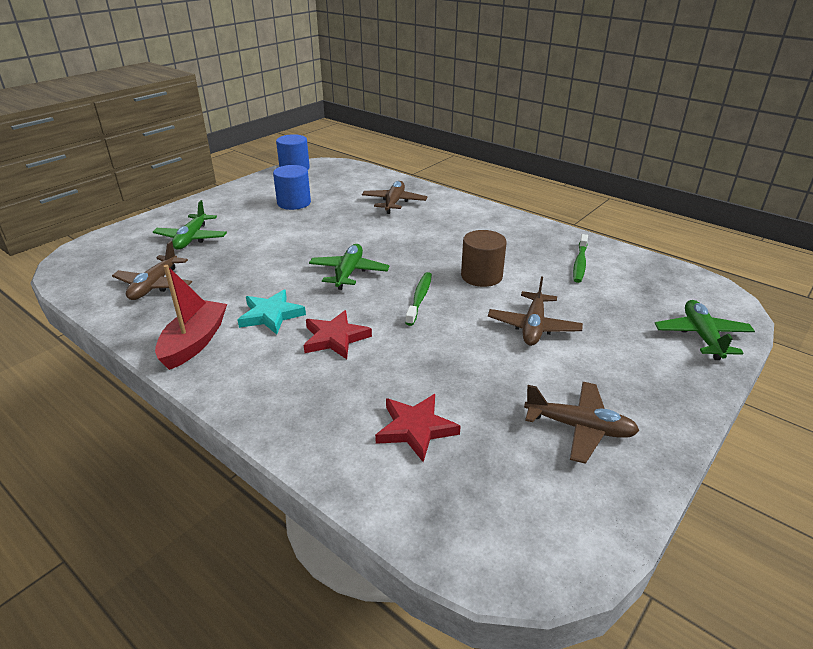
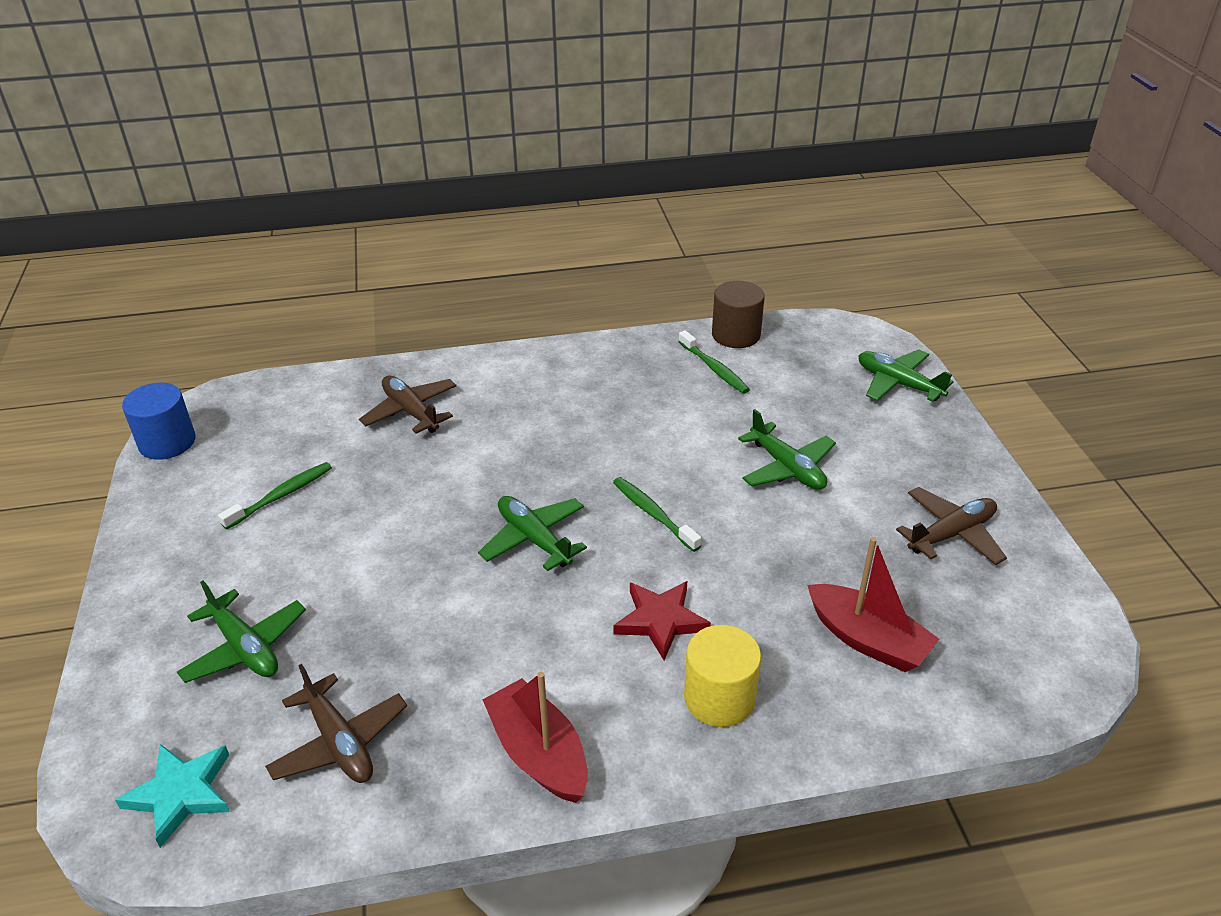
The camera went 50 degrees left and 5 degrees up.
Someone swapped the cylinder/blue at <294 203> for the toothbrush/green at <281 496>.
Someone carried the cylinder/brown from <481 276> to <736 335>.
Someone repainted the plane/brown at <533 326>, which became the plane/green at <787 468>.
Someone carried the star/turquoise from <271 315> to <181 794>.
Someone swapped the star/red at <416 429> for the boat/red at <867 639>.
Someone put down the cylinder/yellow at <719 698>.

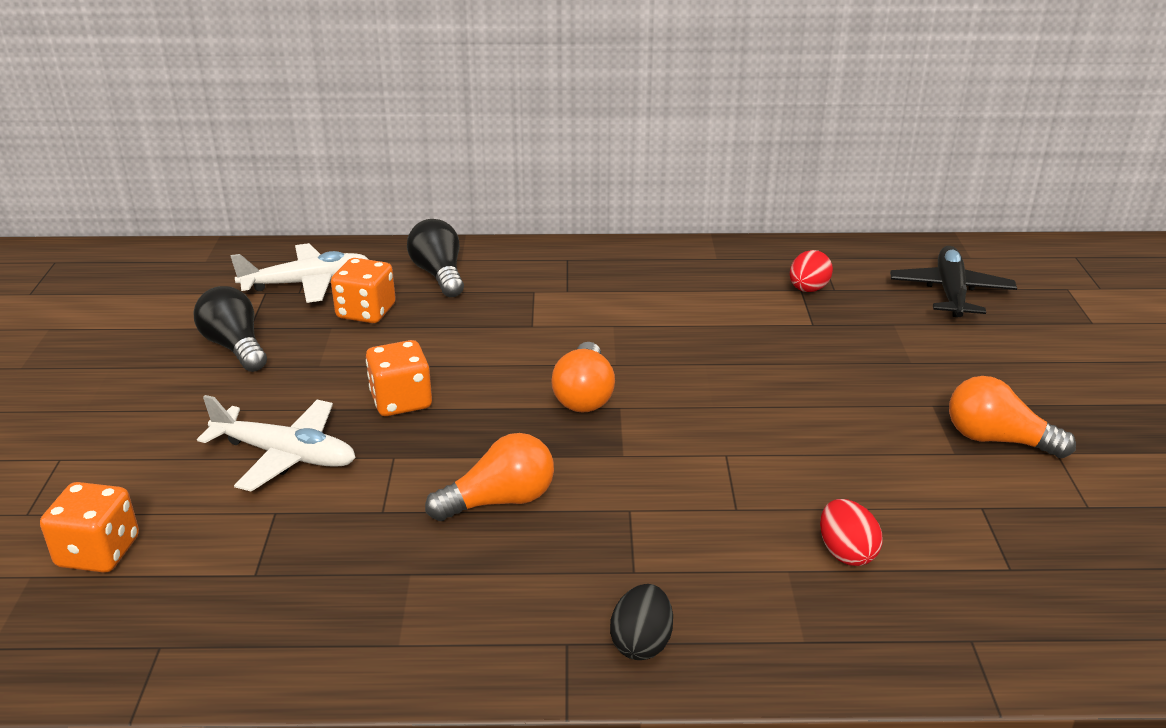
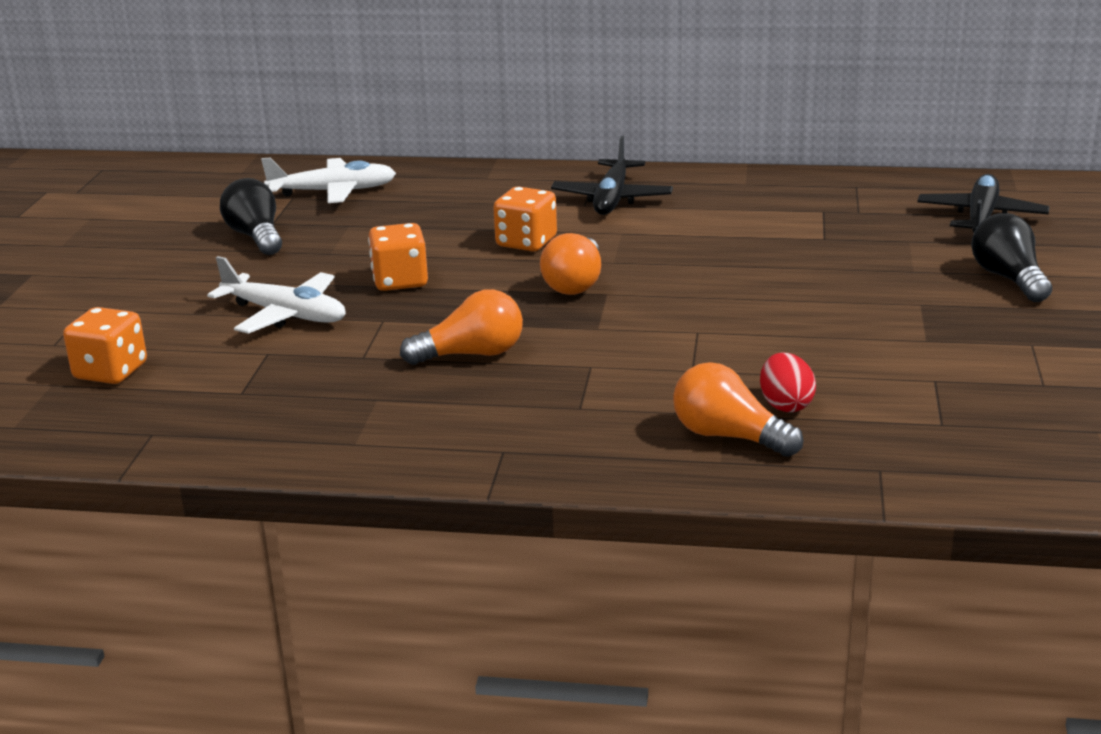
The camera went 10 degrees right and 5 degrees down.
Someone carried the light bulb/black from <439 275> to <1008 279>.
Someone took away the egg/red at <808 289>.
Someone carried the dice/orange from <366 312> to <526 242>.
Someone carried the light bulb/orange from <997 440> to <729 436>.
Someone took away the egg/black at <641 643>.
Someone put down the plane/black at <612 198>.

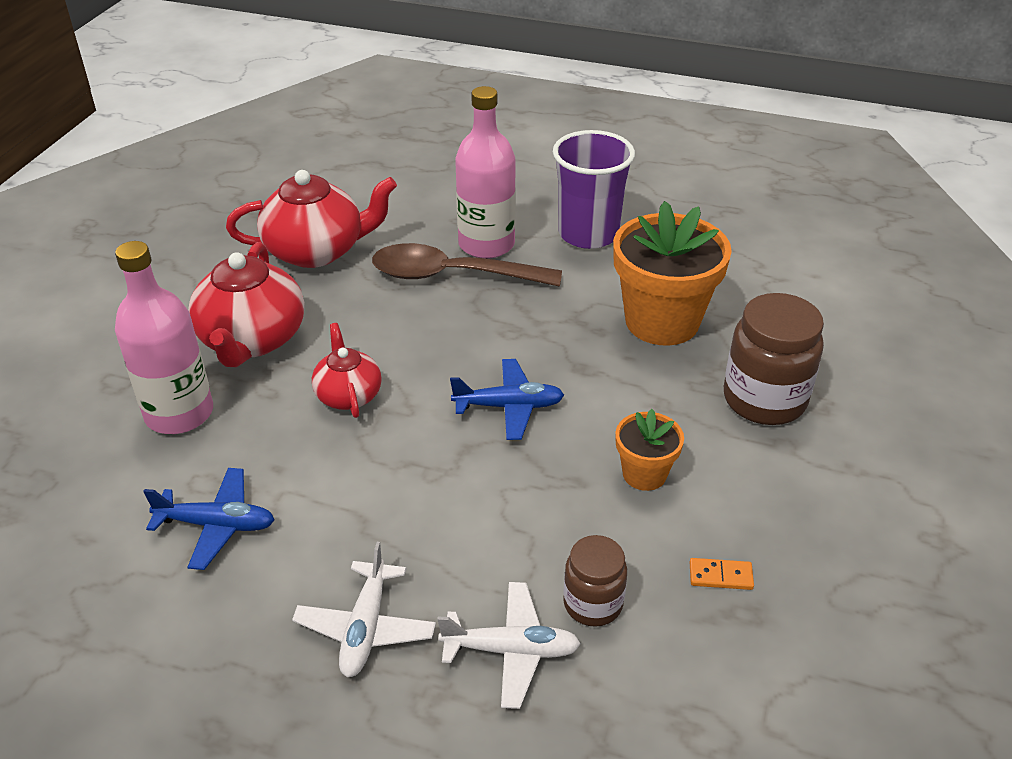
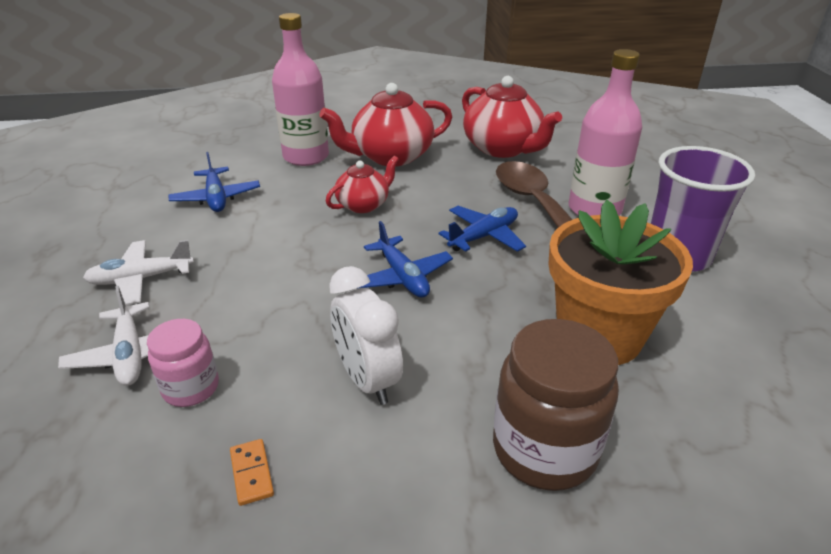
The camera went 65 degrees right and 5 degrees down.
Someone swapped the flower pot/orange at <644 474> for the clock/white at <367 380>.
Someone repainted the jar/brown at <593 604>, which became the jar/pink at <191 388>.
Someone put down the plane/blue at <484 236>.

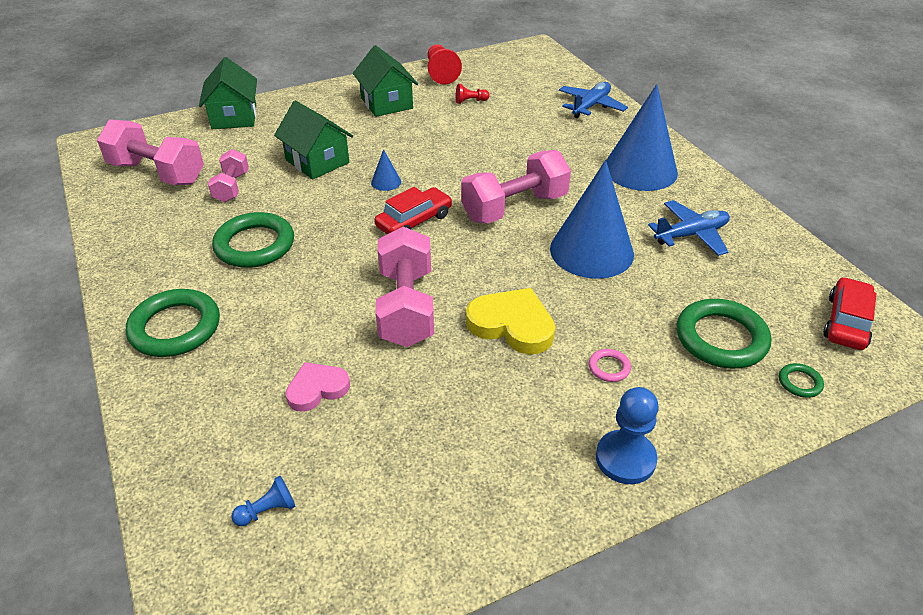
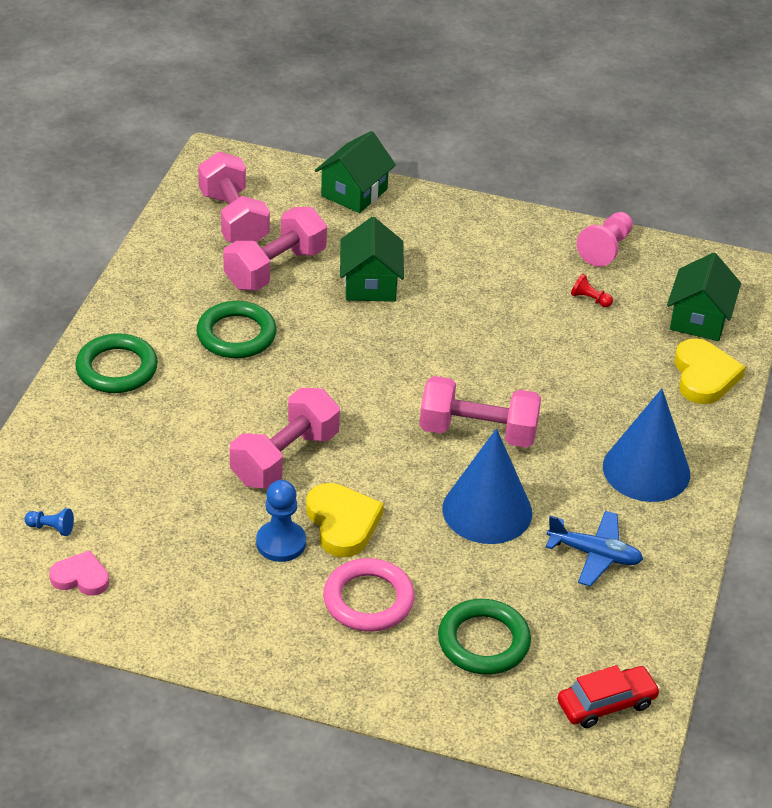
The camera went 40 degrees right and 0 degrees up.
Someone repainted the pawn/red at <441 73>, which became the pawn/pink at <606 249>.
Someone carried the house/green from <386 103> to <699 319>.
Someone swapped the plane/blue at <591 106> for the heart/yellow at <704 376>.
Someone scaled the dumbbell/pink at <231 187> by 1.75.
Someone took away the cone/blue at <386 182>.
Someone took away the car/red at <414 221>.
Someone scaled the ring/pink at <609 367> by 2.26.
Someone carried the heart/pink from <317 389> to <81 577>.
Someone took away the ring/green at <799 382>.
Someone carried the pawn/blue from <625 459> to <281 543>.

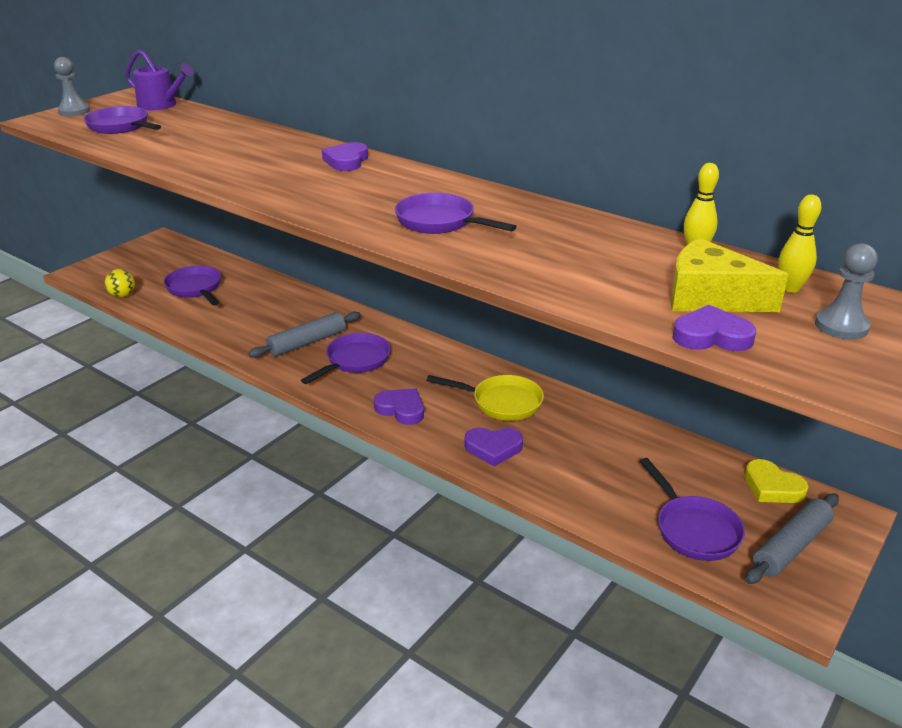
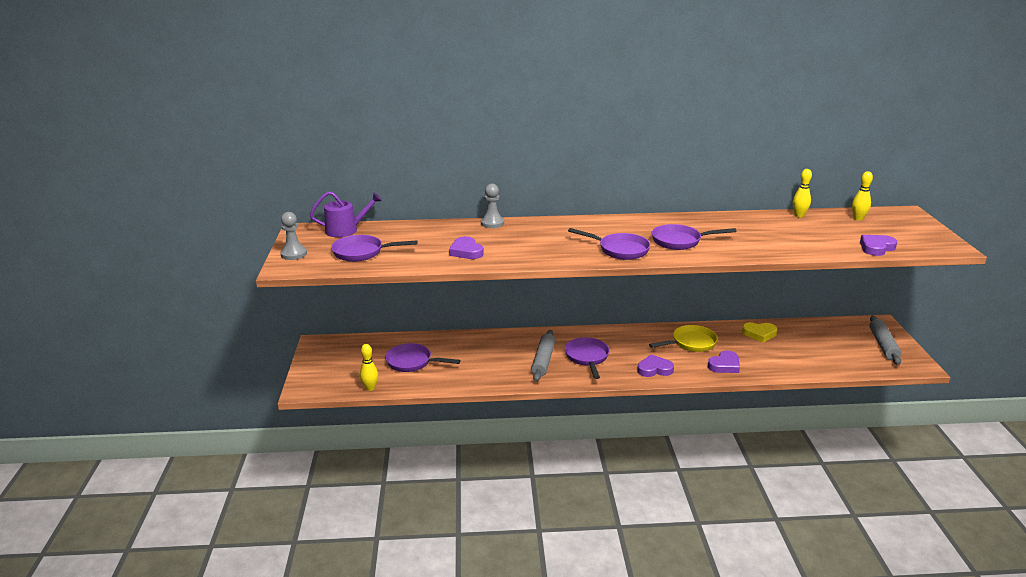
The camera went 40 degrees left and 5 degrees down.
Someone carried the heart/purple from <346 161> to <466 251>.
Someone took away the cheese/yellow at <710 297>.
Someone carried the pawn/grey from <841 326> to <492 223>.
Someone swapped the ball/yellow at <122 295> for the bowling pin/yellow at <370 388>.
Someone carried the pan/purple from <693 529> to <619 250>.
Someone carried the heart/yellow from <772 487> to <759 334>.

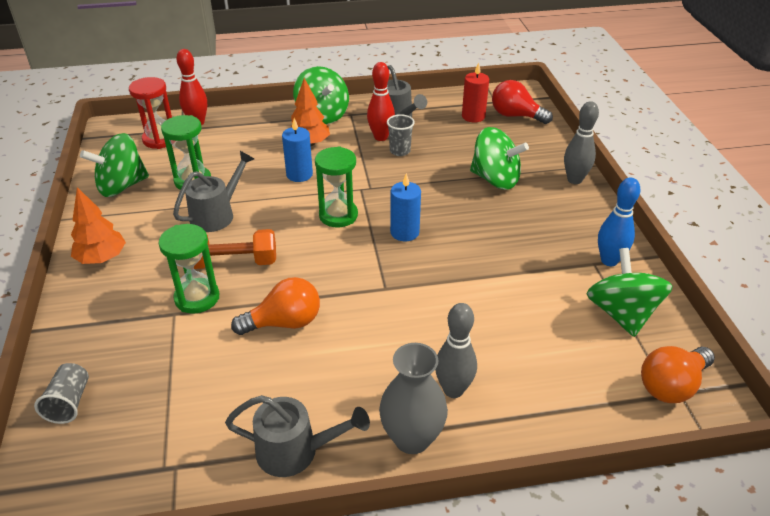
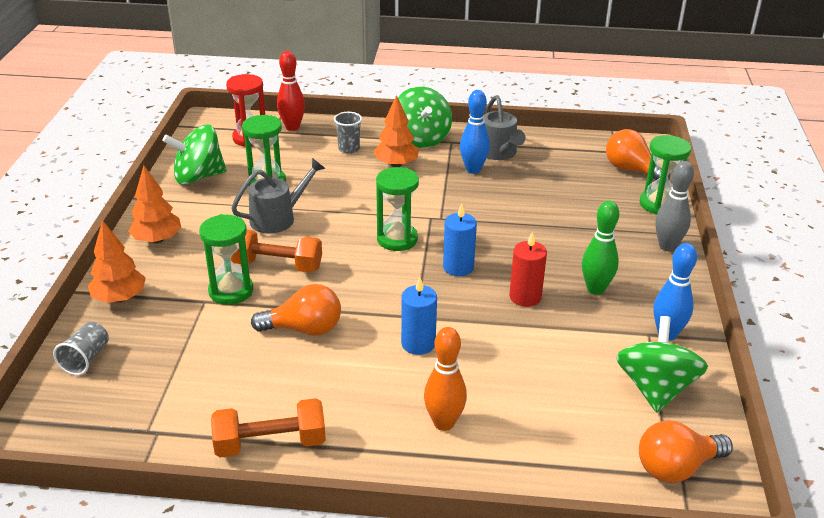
The camera went 15 degrees right and 5 degrees down.
Someone repainted the bowling pin/red at <381 137>, which became the bowling pin/blue at <473 169>.
Someone carried the candle/red from <473 116> to <525 297>.
Someone repainted the light bulb/red at <516 116>, which became the light bulb/orange at <631 170>.
Someone carried the cup/grey from <400 151> to <349 149>.
Someone carried the candle/blue from <299 174> to <418 343>.
Someone took away the spinning top/green at <495 179>.
Someone repainted the bowling pin/grey at <453 390>, which became the bowling pin/orange at <444 423>.
Someone took away the vase/grey at <412 438>.
Someone swapped the watering can/grey at <296 451> for the dumbbell/orange at <270 443>.
Someone put down the hourglass/green at <658 204>.
Someone put down the bowling pin/green at <595 289>.
Someone put down the tree/orange at <119 298>.

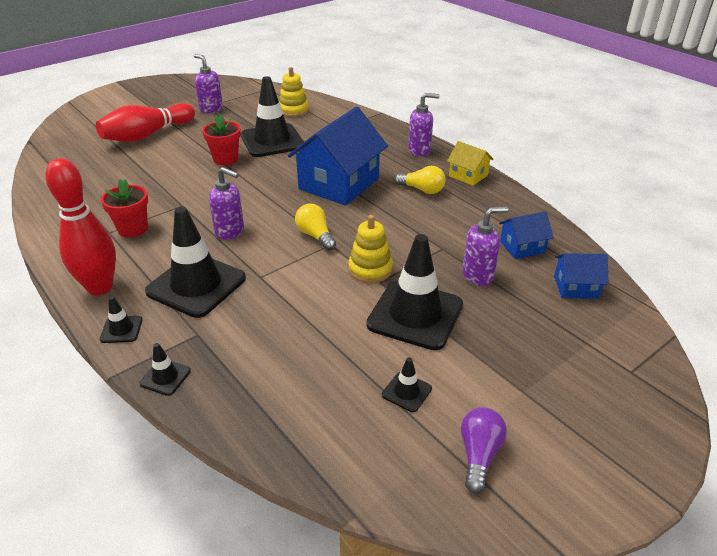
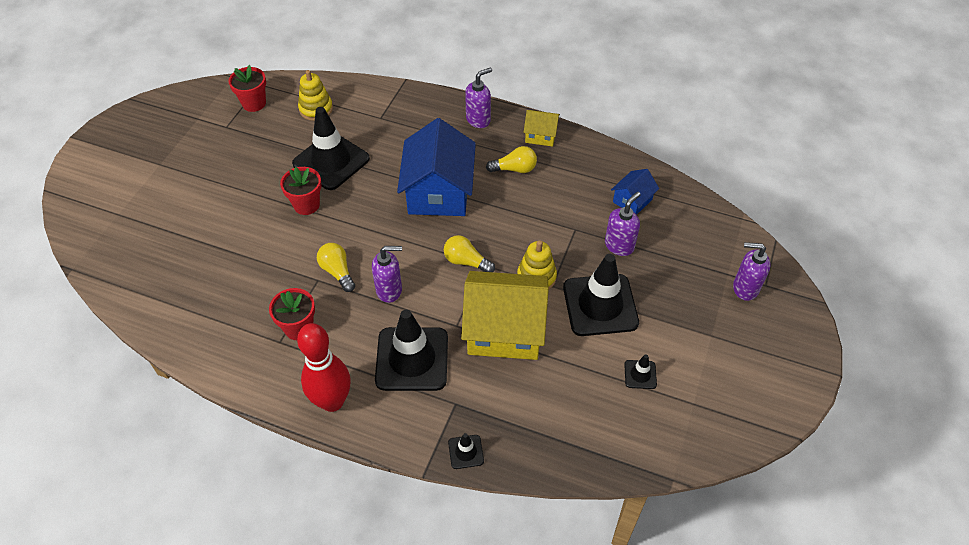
The camera went 30 degrees left and 15 degrees up.
Someone carried the soap dispenser/purple from <211 109> to <745 288>.
Someone took away the bowling pin/red at <147 135>.
Someone took away the house/blue at <576 287>.
Someone took away the traffic cone/black at <121 329>.
Someone took away the light bulb/purple at <479 455>.
Someone put down the flower pot/red at <254 103>.
Someone put down the light bulb/yellow at <337 272>.
Someone put down the house/yellow at <504 330>.

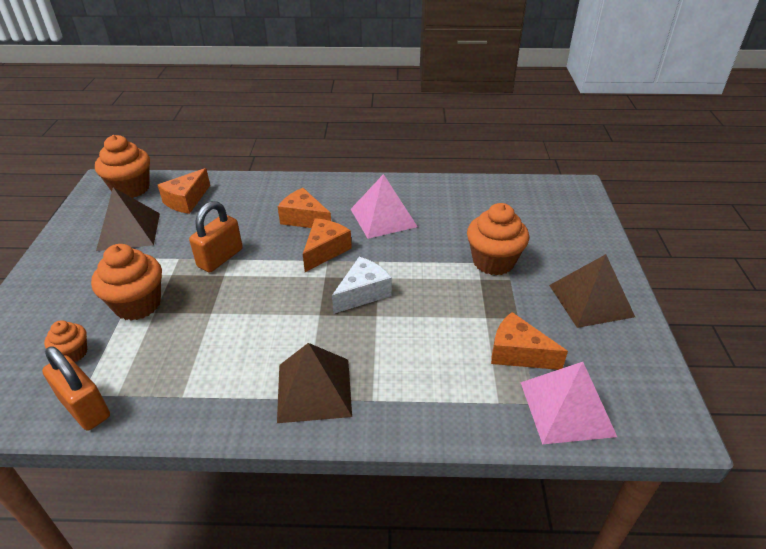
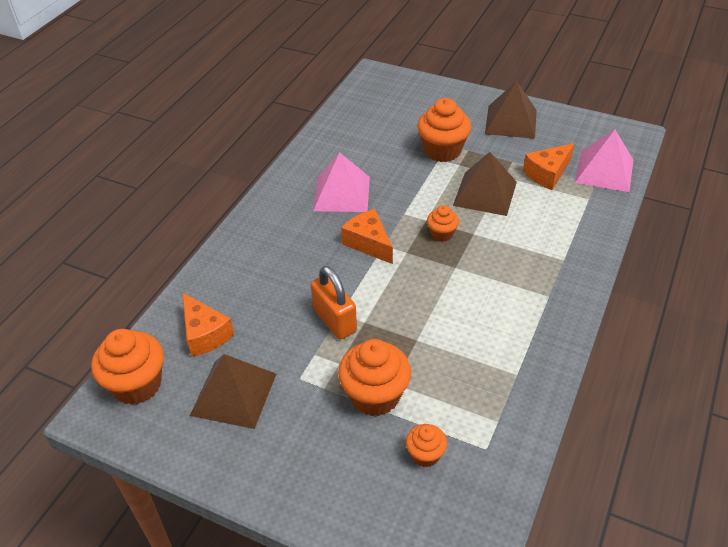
The camera went 65 degrees left and 5 degrees up.
Someone took away the cheese/orange at <304 219>.
Someone swapped the cheese/white at <363 293> for the cupcake/orange at <442 234>.
Someone carried the pyramid/brown from <314 389> to <485 193>.
Someone took away the padlock/orange at <85 408>.

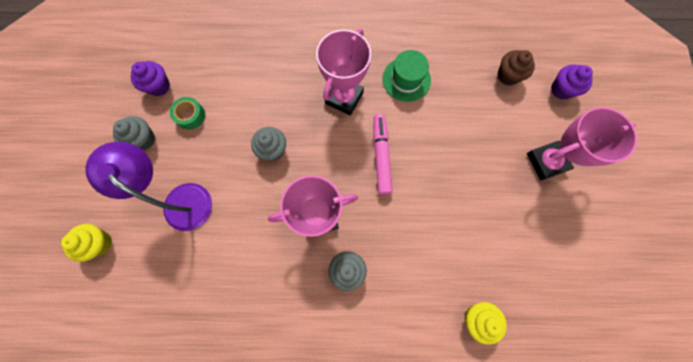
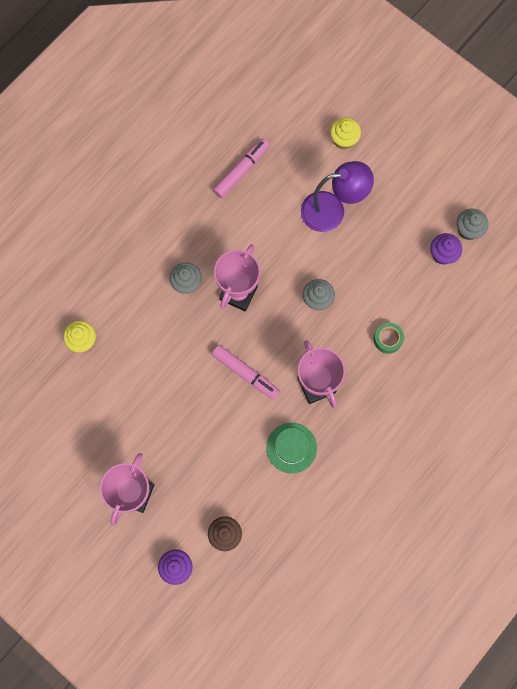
The camera went 130 degrees right and 0 degrees up.
Someone carried the tape/green from <190 115> to <387 339>.
Someone carried the cupcake/grey from <143 139> to <468 230>.
Someone put down the marker/pink at <241 171>.

